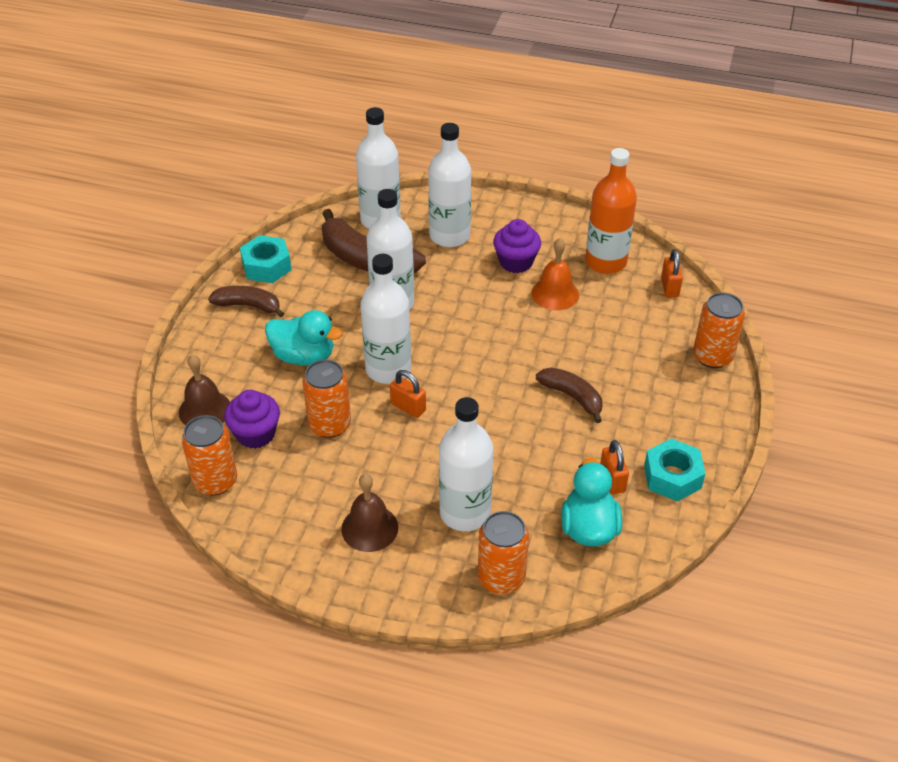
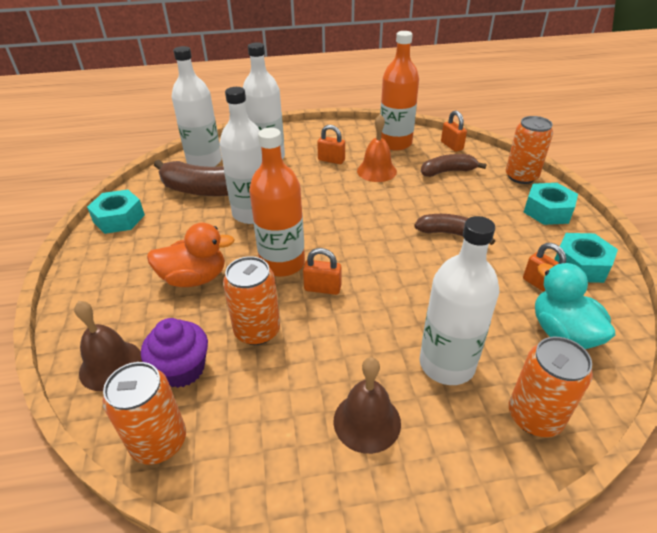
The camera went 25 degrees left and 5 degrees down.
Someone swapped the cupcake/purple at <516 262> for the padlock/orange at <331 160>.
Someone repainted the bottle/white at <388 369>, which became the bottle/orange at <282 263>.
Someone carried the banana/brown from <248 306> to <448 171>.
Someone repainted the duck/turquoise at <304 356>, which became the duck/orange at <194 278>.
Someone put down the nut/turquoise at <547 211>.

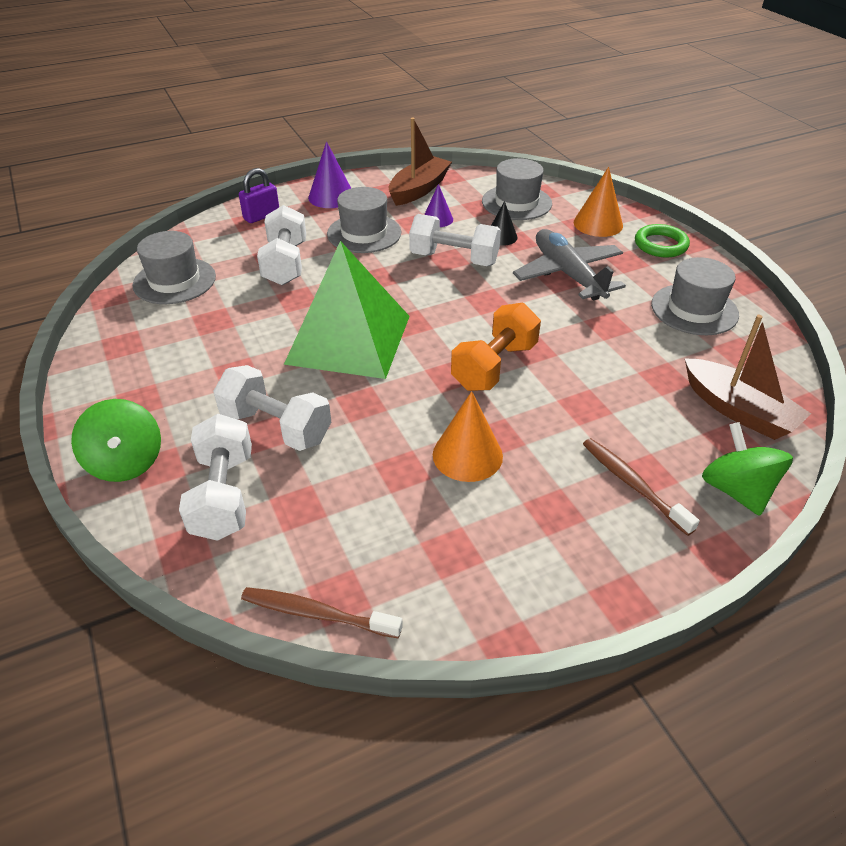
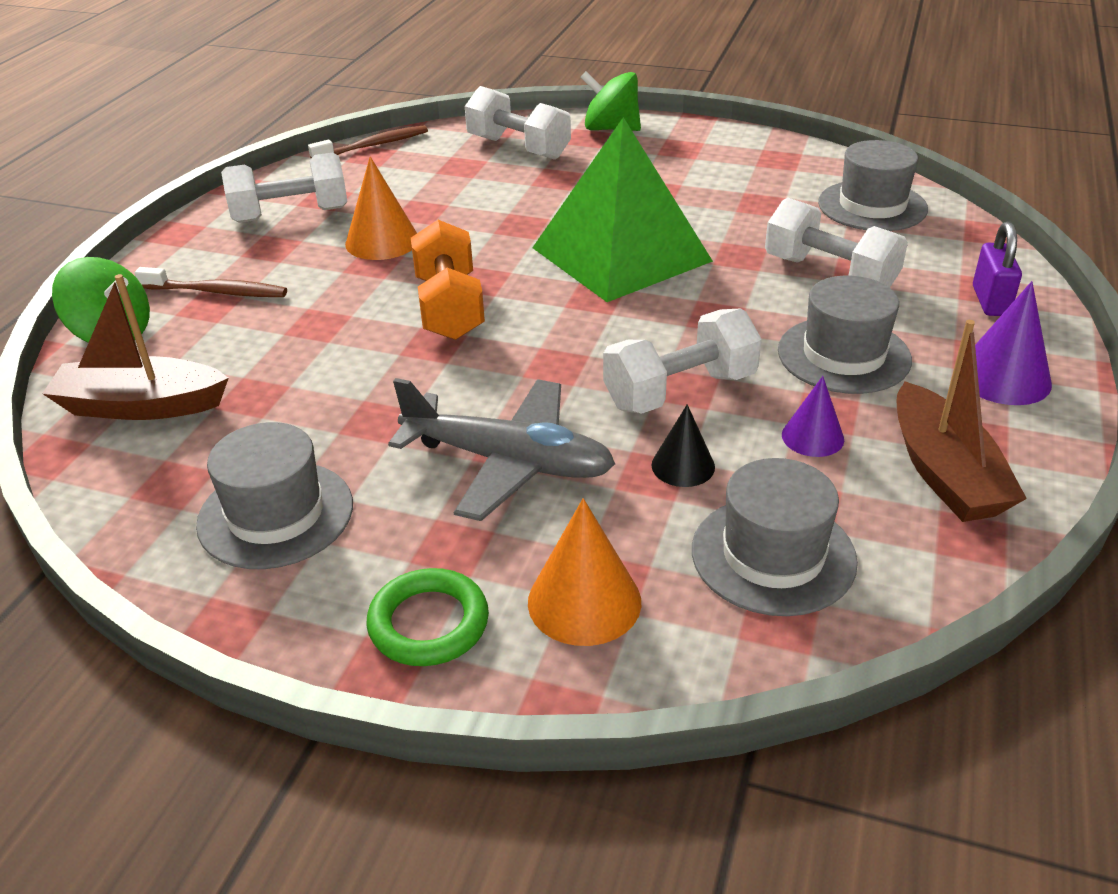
The camera went 135 degrees right and 5 degrees down.
Someone carried the dumbbell/white from <276 427> to <290 215>.

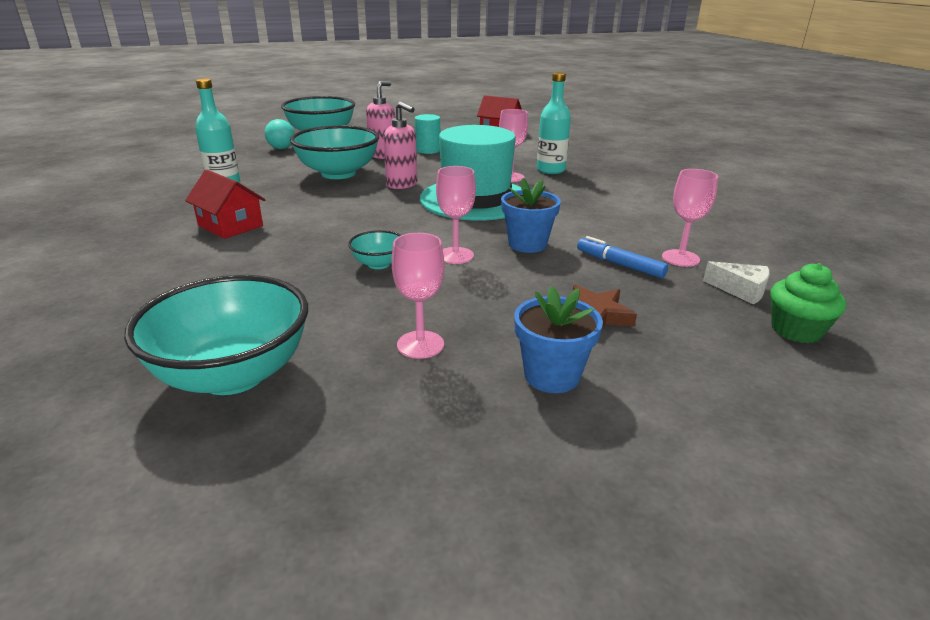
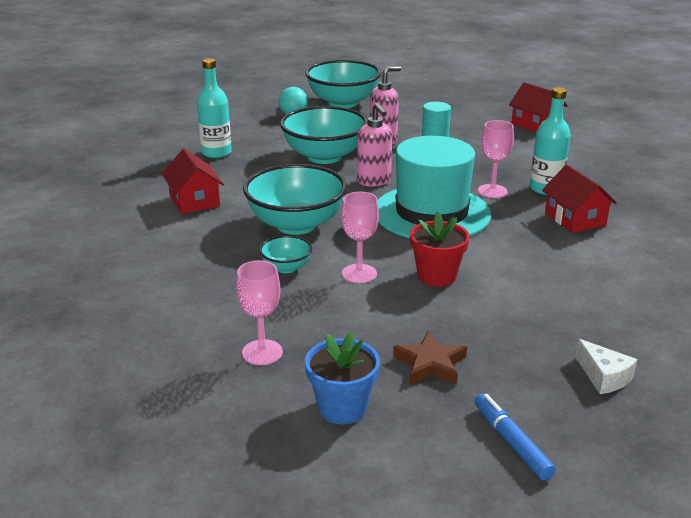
The camera went 25 degrees right and 0 degrees up.
Someone took away the goblet/pink at <680 258>.
Someone repainted the flower pot/blue at <527 244>, which became the flower pot/red at <436 276>.
Someone carried the marker/blue from <619 264> to <511 442>.
Someone took away the cupcake/green at <796 330>.
Someone carried the bowl/turquoise from <233 374> to <296 225>.
Someone put down the house/red at <575 219>.

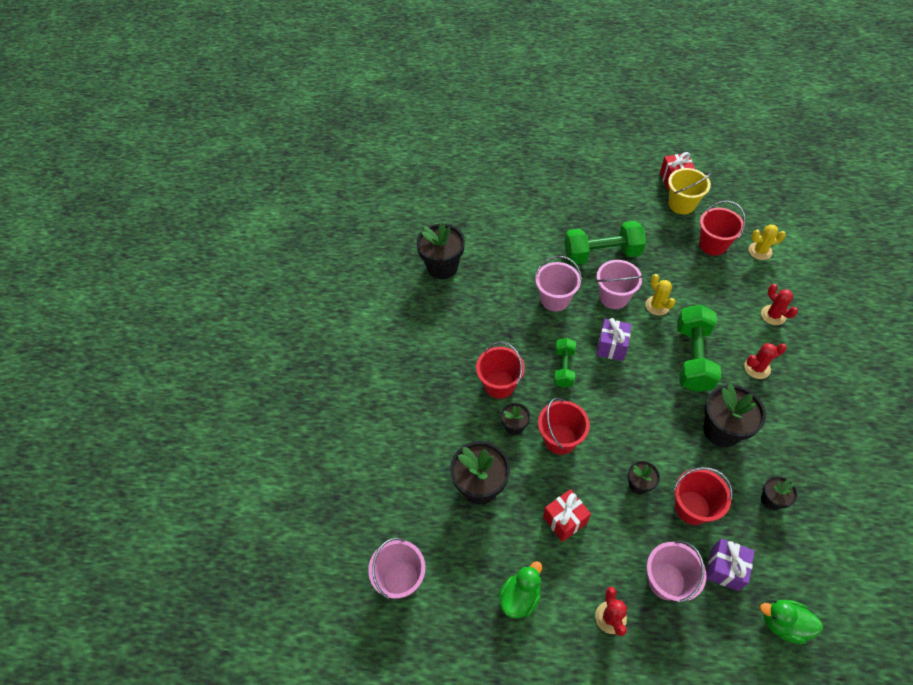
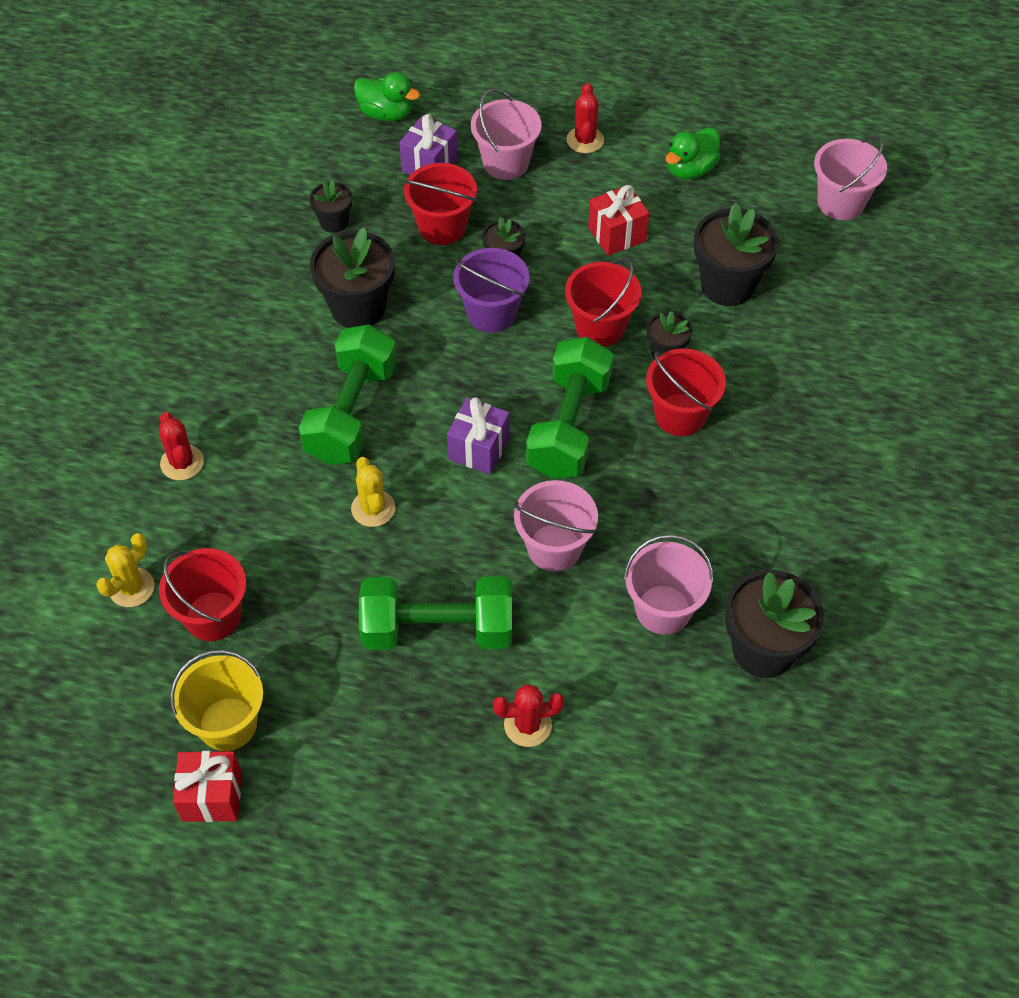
The camera went 175 degrees left and 0 degrees up.
Someone rotated the cactus/yellow at <760 251> by 60 degrees counterclockwise.
Someone carried the bucket/pink from <614 297> to <663 609>.
Someone scaled the dumbbell/green at <564 368> by 1.75.
Someone carried the cactus/red from <757 368> to <527 725>.
Someone put down the bucket/purple at <491 313>.

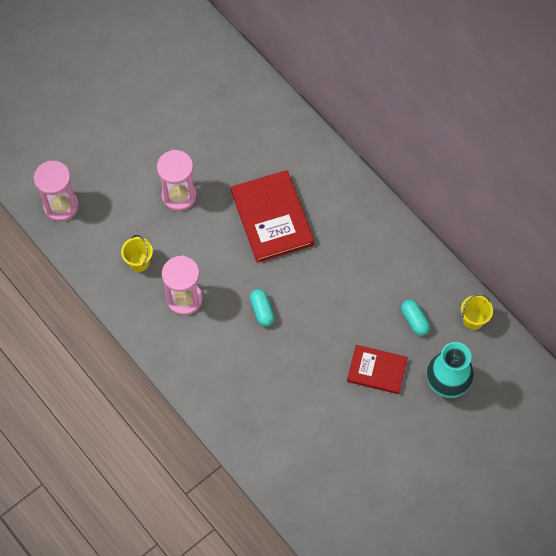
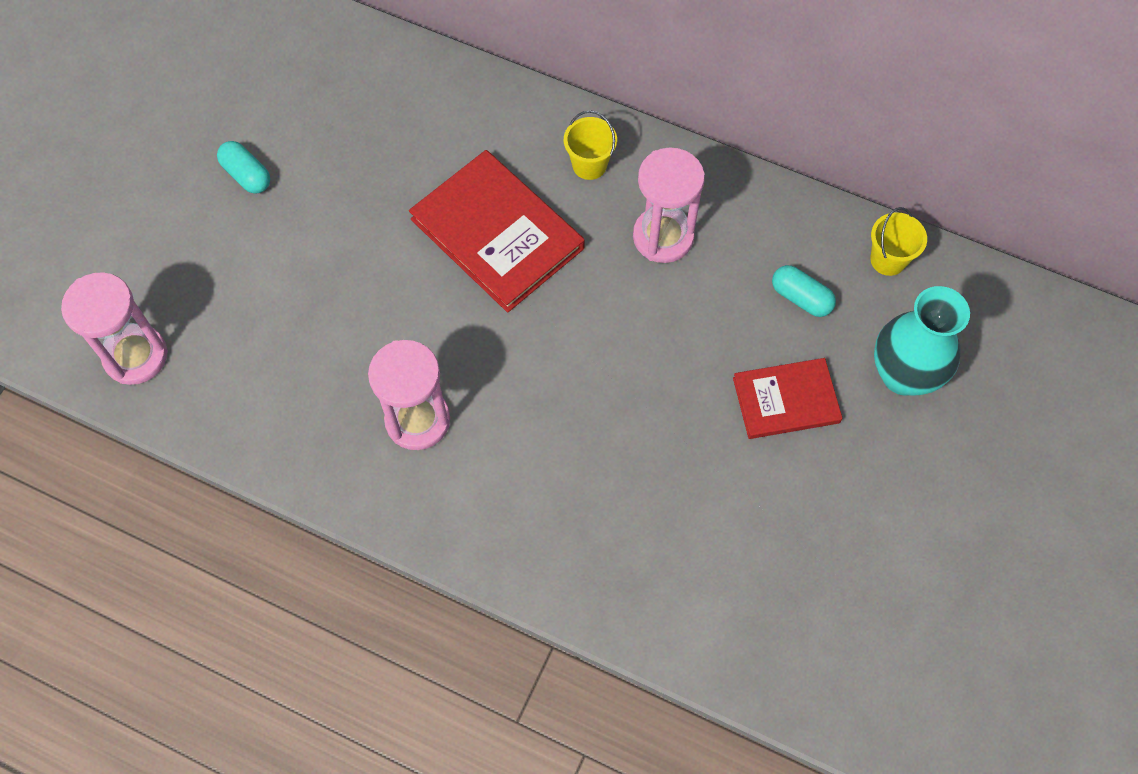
The camera went 25 degrees left and 0 degrees up.
Someone carried the hourglass/pink from <179 196> to <663 237>.
Someone carried the bucket/yellow from <139 262> to <589 165>.
Someone carried the capsule/turquoise from <262 311> to <246 175>.

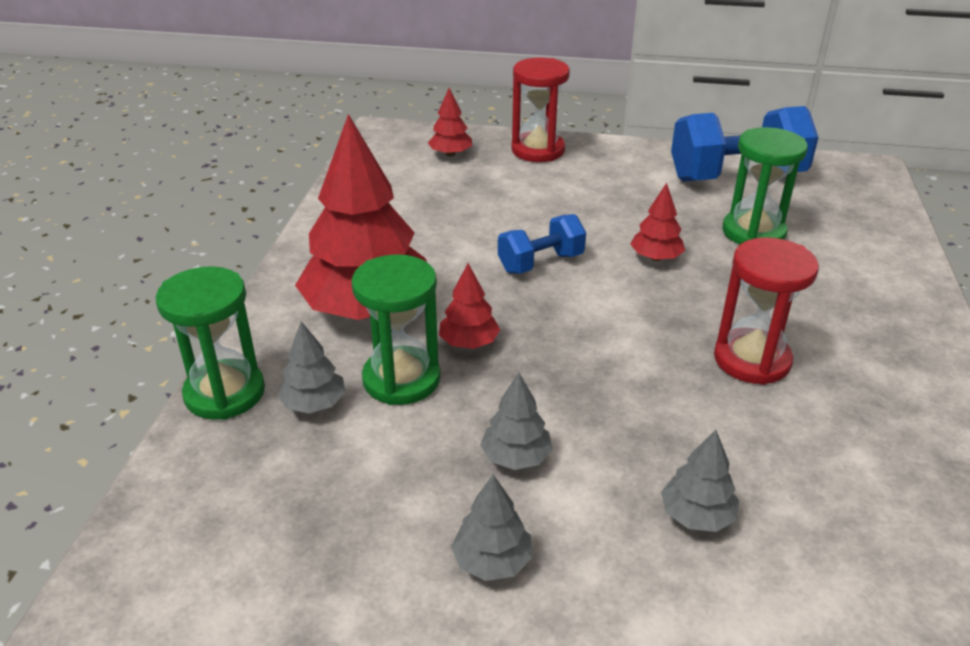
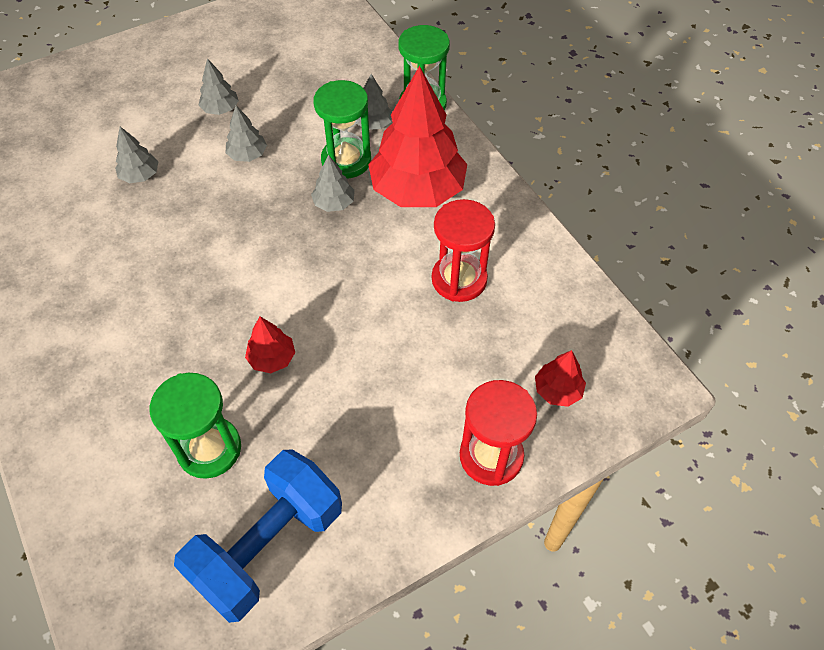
The camera went 140 degrees right and 20 degrees up.
Someone took away the dumbbell/blue at <541 263>.
Someone carried the hourglass/red from <752 360> to <459 279>.
Someone repainted the tree/red at <469 343>, which became the tree/grey at <334 203>.

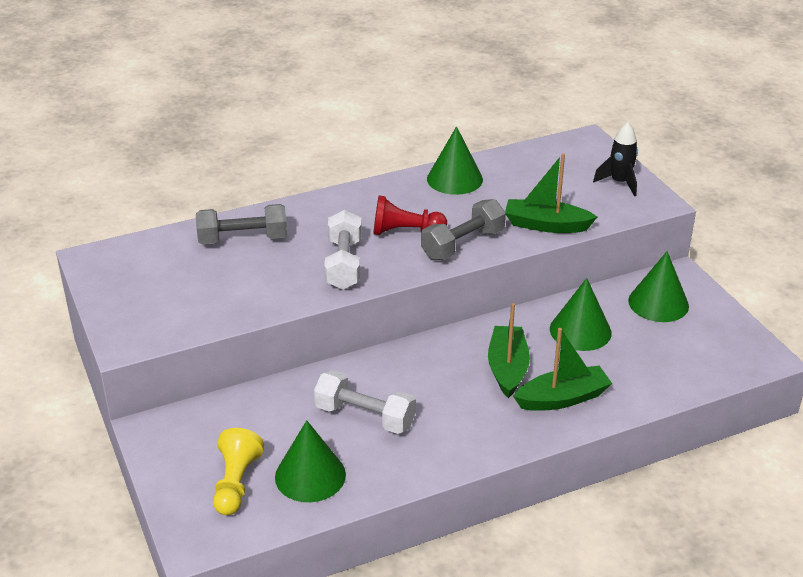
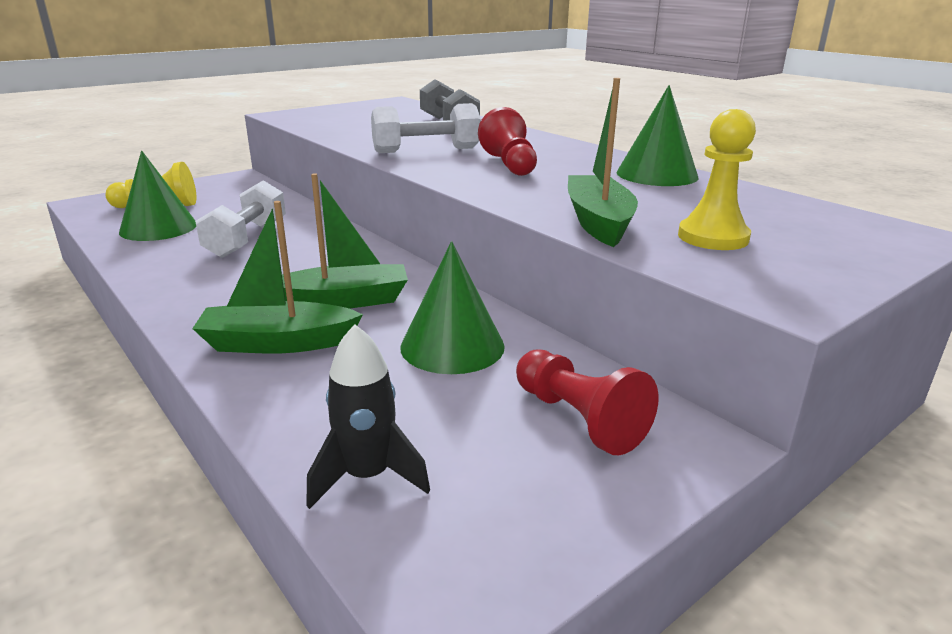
The camera went 75 degrees right and 10 degrees down.
Someone carried the rocket/black from <619 183> to <367 476>.
Someone took away the dumbbell/grey at <463 244>.
Someone swapped the cone/green at <658 303> for the pawn/red at <578 419>.
Someone rotated the boat/green at <562 398> by 120 degrees clockwise.
Someone put down the pawn/yellow at <713 237>.

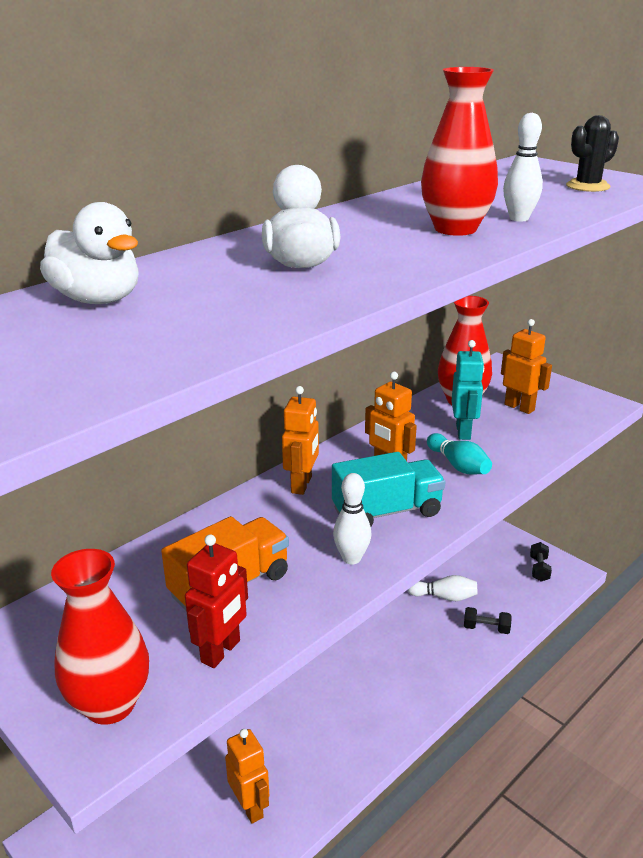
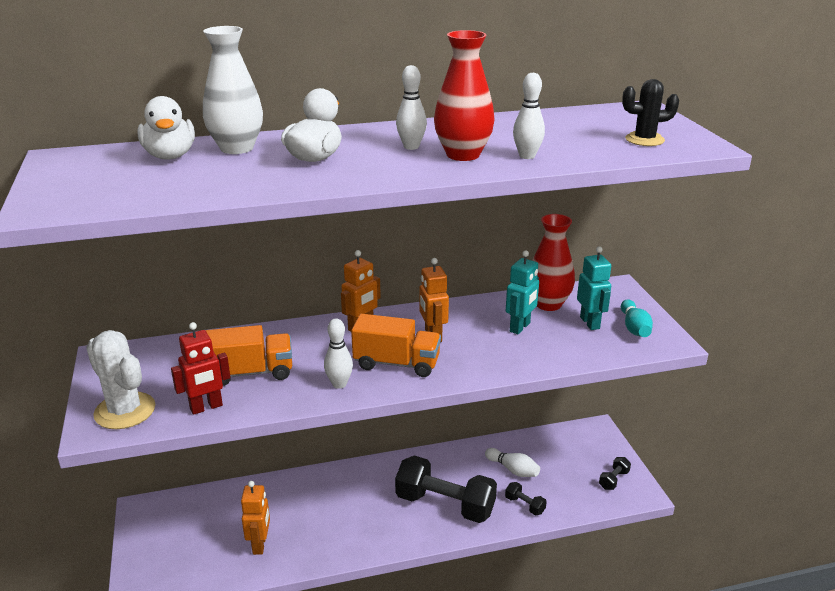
The camera went 30 degrees right and 0 degrees up.
Someone repainted the robot/orange at <519 407>, which became the robot/turquoise at <590 323>.
Someone carried the bowling pin/turquoise from <458 465> to <634 328>.
Someone repainted the truck/turquoise at <386 512>, which became the truck/orange at <396 363>.
Someone swapped the vase/red at <110 704> for the cactus/white at <125 411>.
Someone put down the vase/white at <237 148>.
Someone put down the bowling pin/white at <411 147>.
Someone put down the dumbbell/black at <445 505>.

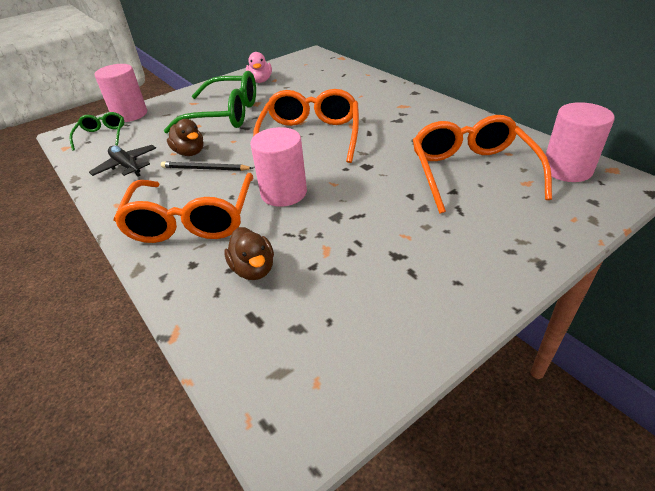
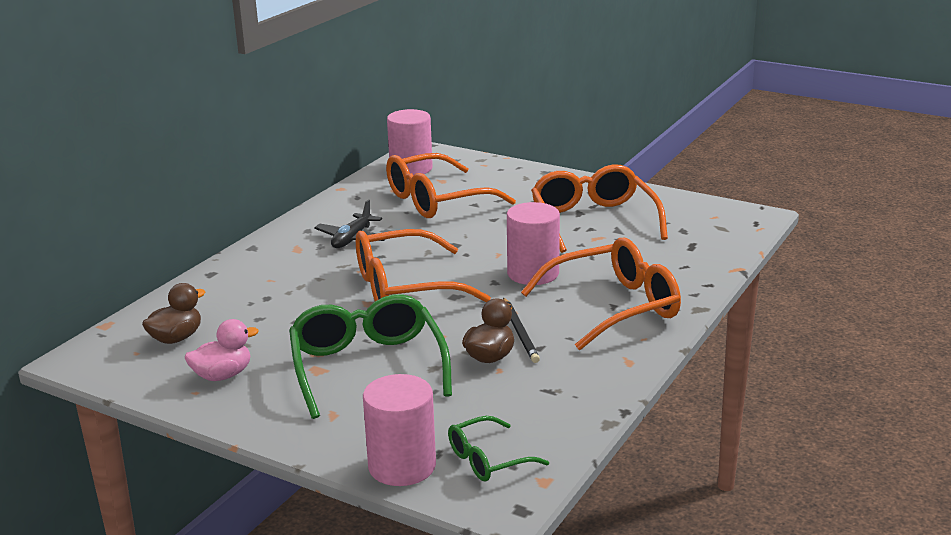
The camera went 115 degrees left and 15 degrees down.
Someone carried the plane/black from <126 166> to <352 239>.
Someone carried the duck/brown from <253 269> to <176 338>.
Someone put down the glasses/orange at <593 221>.

